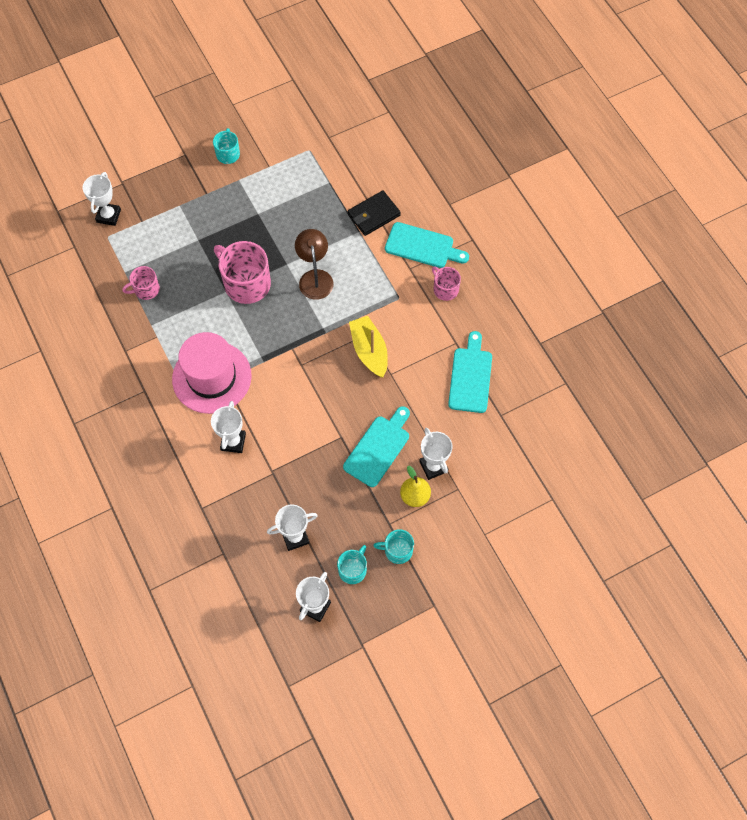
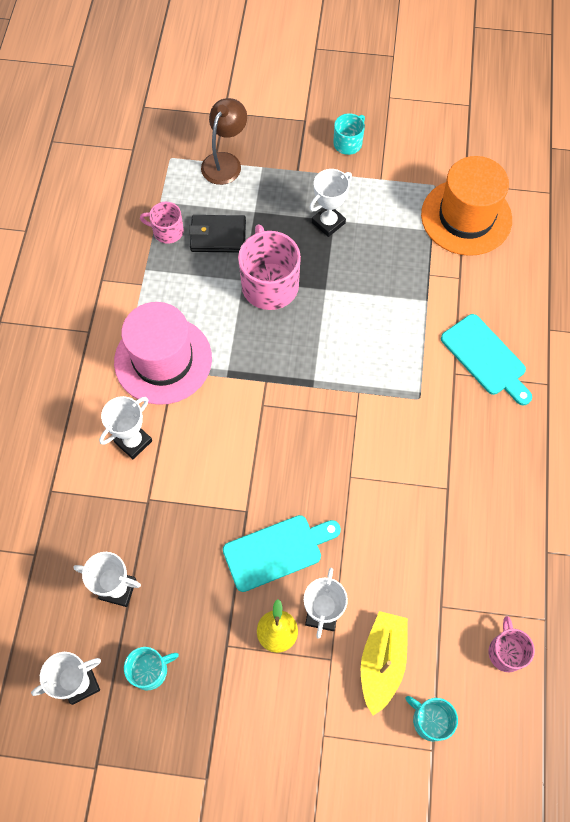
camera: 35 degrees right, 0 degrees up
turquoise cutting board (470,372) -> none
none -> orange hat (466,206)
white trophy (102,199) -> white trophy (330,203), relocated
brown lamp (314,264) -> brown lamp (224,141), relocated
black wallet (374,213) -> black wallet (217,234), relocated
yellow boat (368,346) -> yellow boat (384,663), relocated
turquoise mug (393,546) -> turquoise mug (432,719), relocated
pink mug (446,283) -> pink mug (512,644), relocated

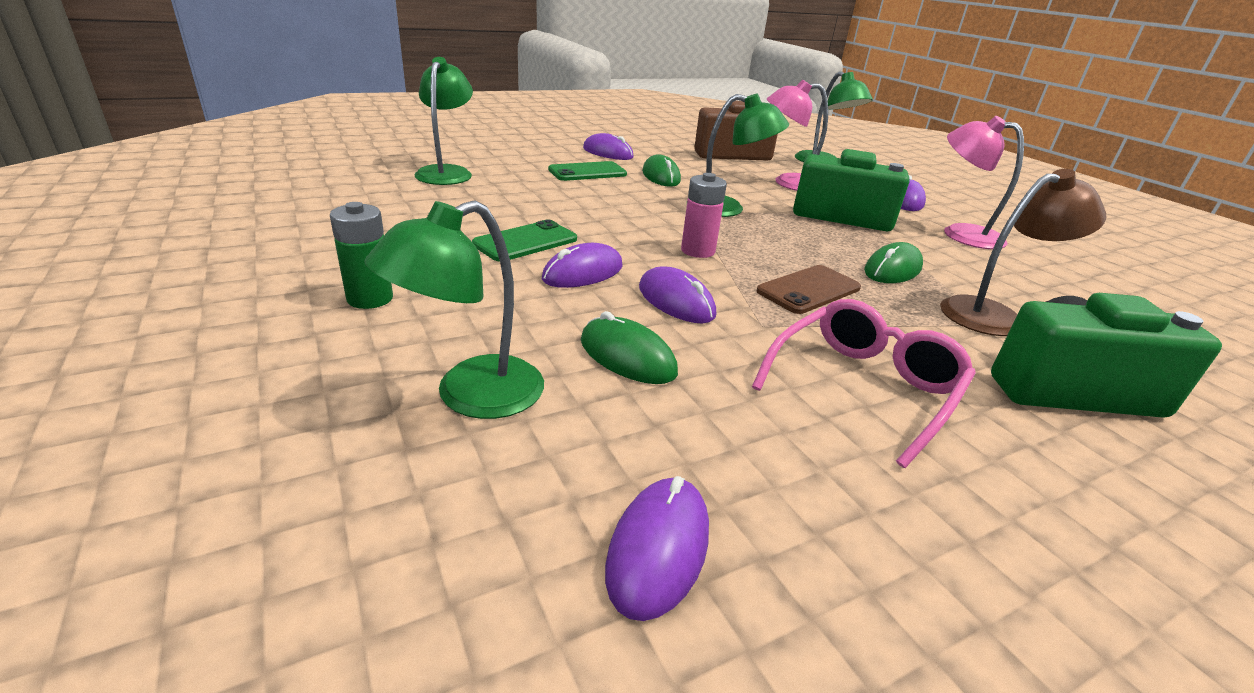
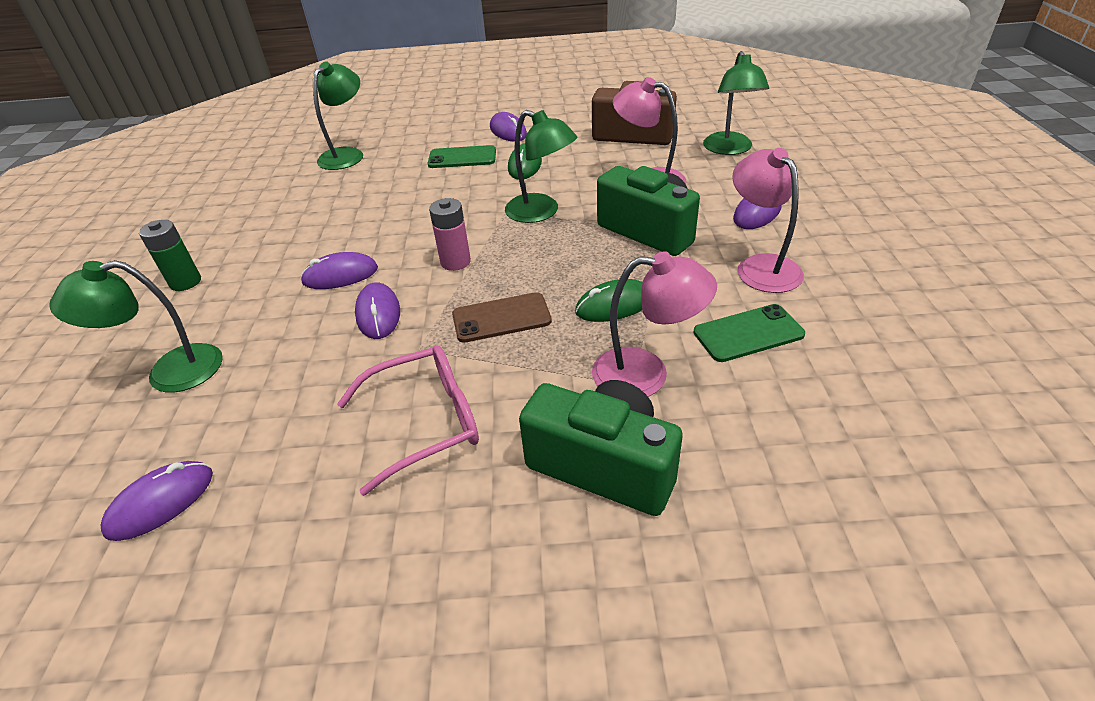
camera: 30 degrees right, 10 degrees up
green mouse (629,347) -> none
green phone (524,241) -> green phone (749,333), relocated
brown lamp (1023,252) -> pink lamp (654,324)

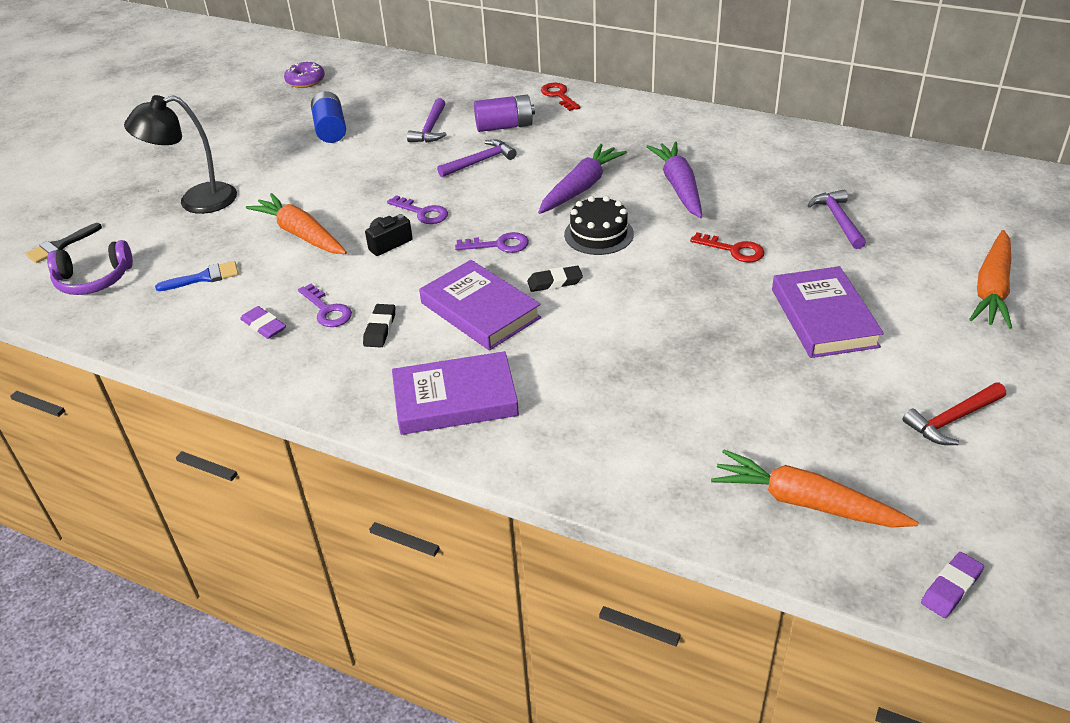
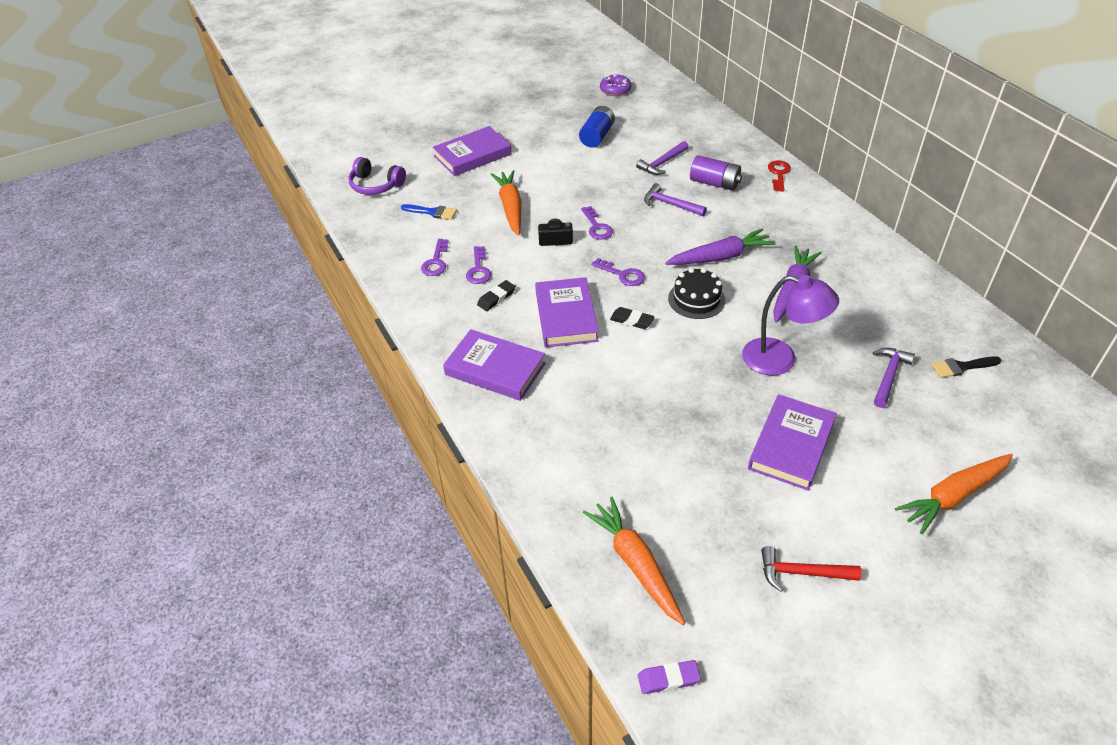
camera: 35 degrees right, 5 degrees up
black brush (63,243) -> black brush (966,367), relocated
black lamp (180,154) -> purple book (472,151)
purple eraser (263,322) -> purple key (435,257)
red key (727,247) -> purple lamp (790,325)
purple hammer (477,158) -> purple hammer (675,199), 150 degrees counterclockwise

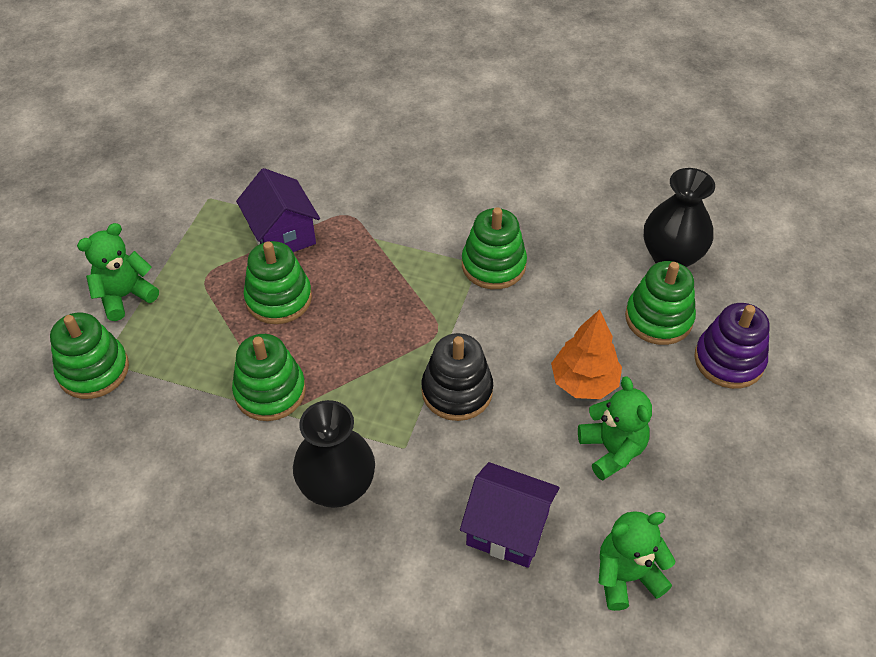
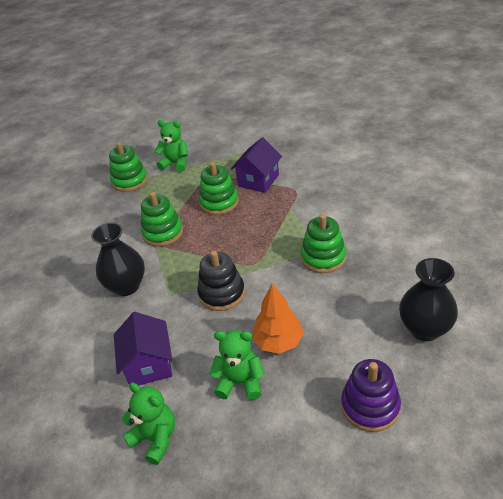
camera: 60 degrees right, 10 degrees down
green stacking toy (660,303) -> none
green teddy bear (615,428) -> green teddy bear (237,365), 120 degrees counterclockwise

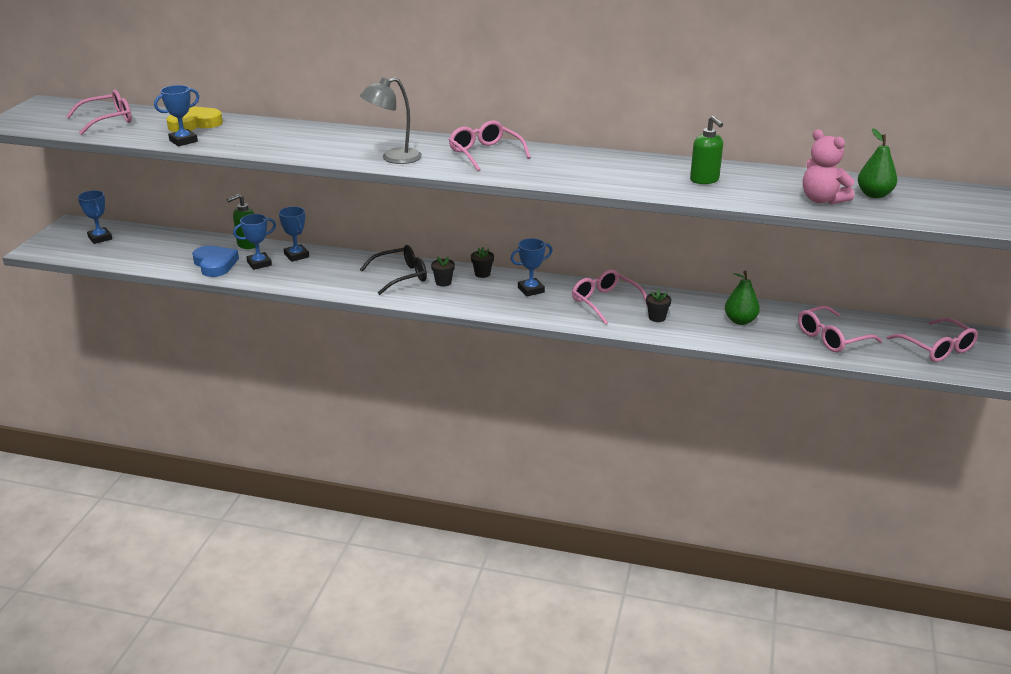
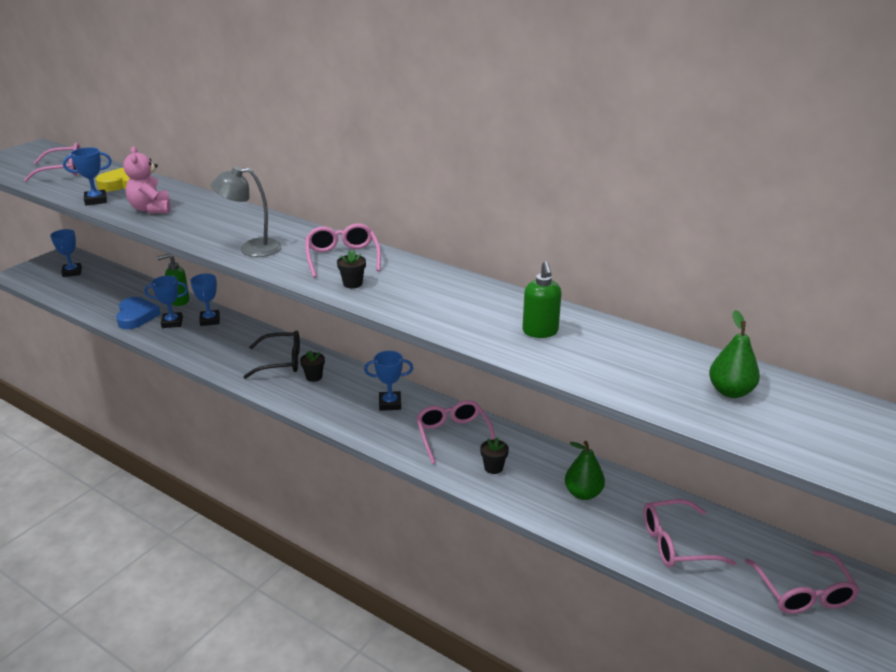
camera: 20 degrees right, 0 degrees up
black flower pot (482,262) -> black flower pot (351,269), relocated
pink teddy bear (829,167) -> pink teddy bear (146,180), relocated

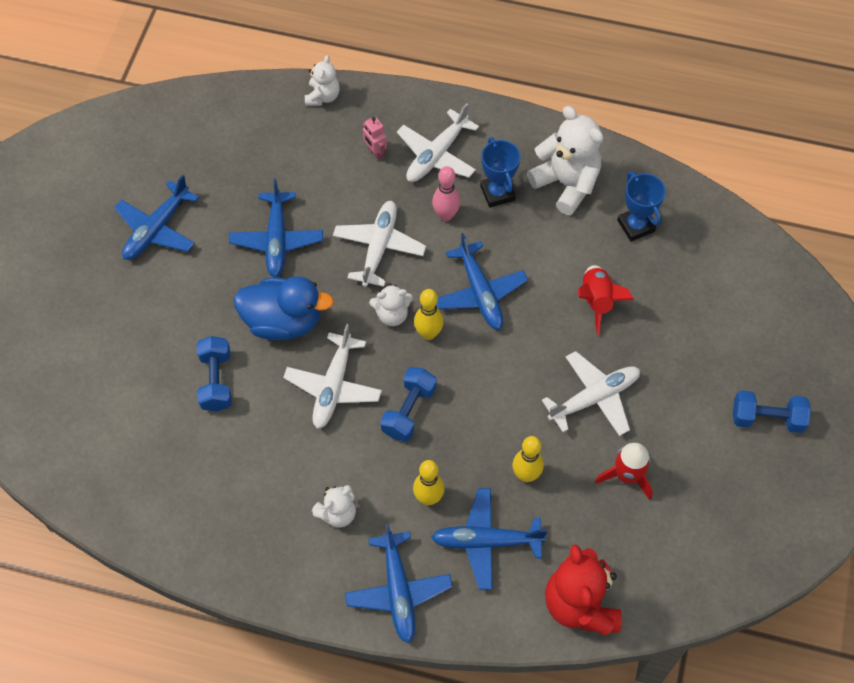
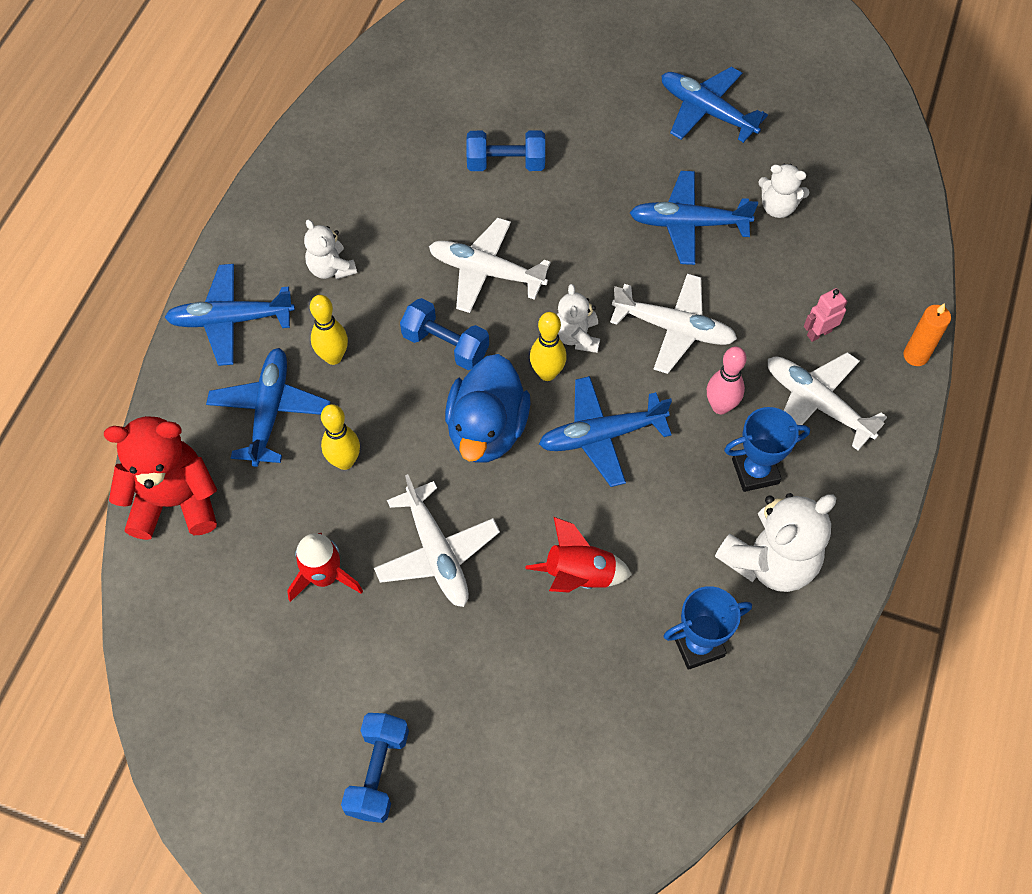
camera: 95 degrees right, 0 degrees up
none -> orange candle (927,334)
blue duck (284,308) -> blue duck (488,408), relocated
white teddy bear (322,80) -> white teddy bear (783,191), relocated

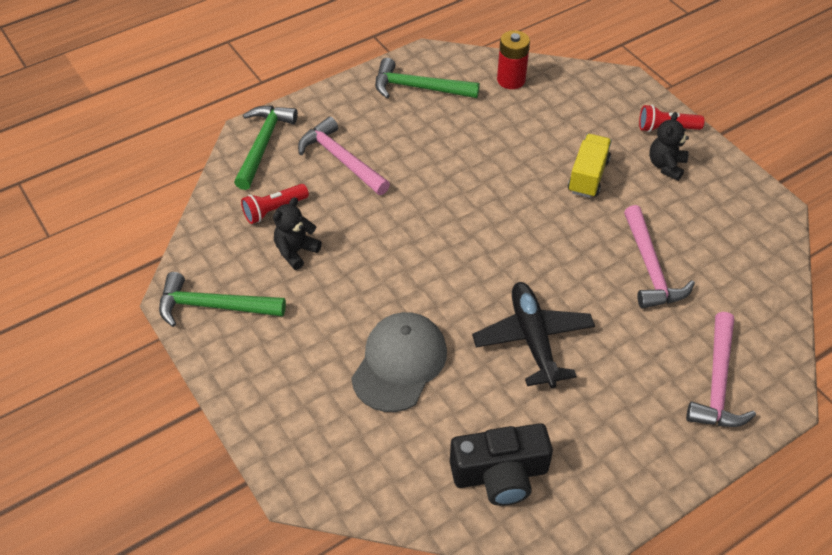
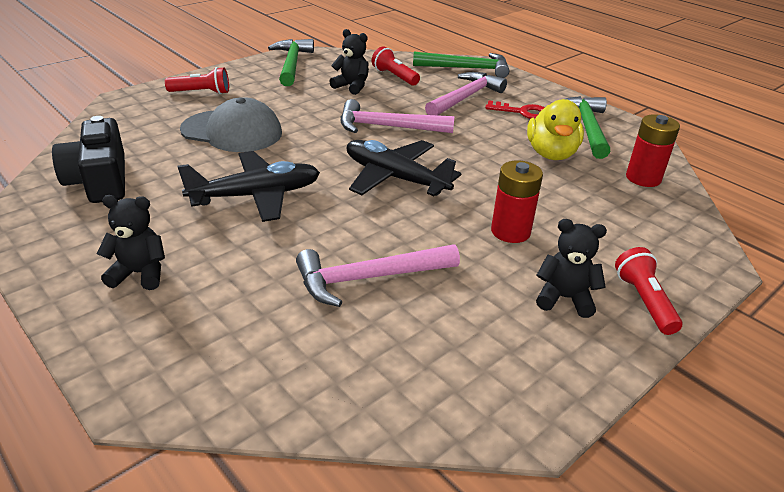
camera: 80 degrees right, 15 degrees down
none -> black teddy bear (131,242)
none -> red flashlight (197,80)
none -> black plane (403,168)
none -> red key (515,109)
none -> yellow duck (555,129)
pink hammer (721,369) -> pink hammer (397,116), relocated
yellow truck (590,166) -> red battery (517,201)

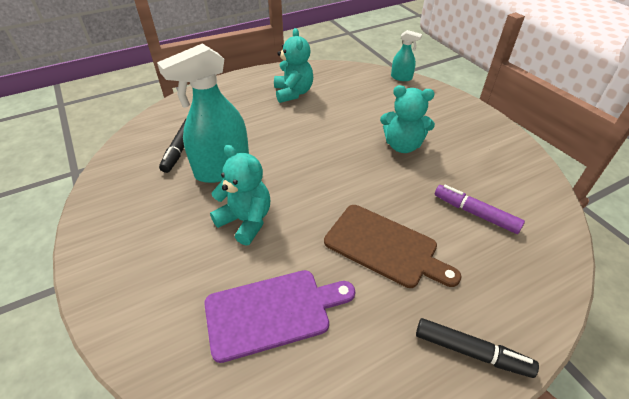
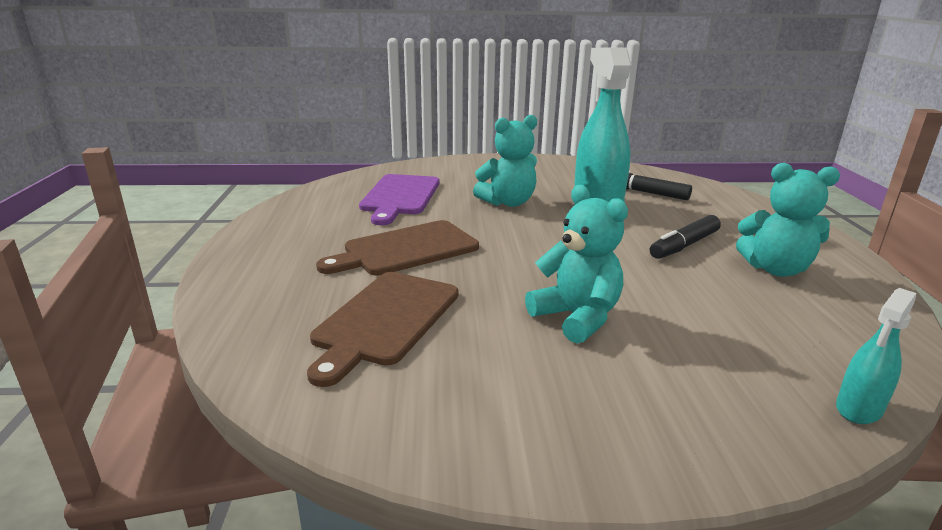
camera: 115 degrees right, 20 degrees down
black marker (477,348) -> black marker (685,237), relocated
purple marker (480,209) -> brown cutting board (382,329)
turquoise teddy bear (407,119) -> turquoise teddy bear (576,264), 105 degrees clockwise

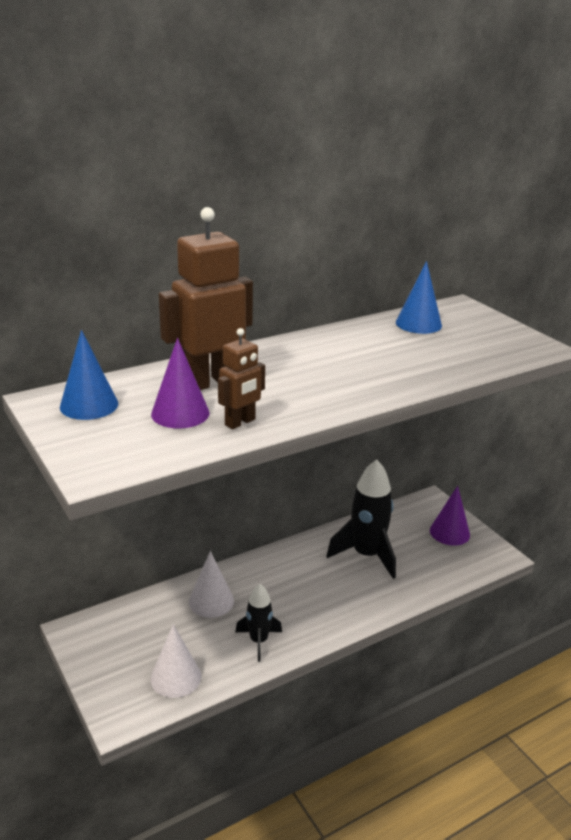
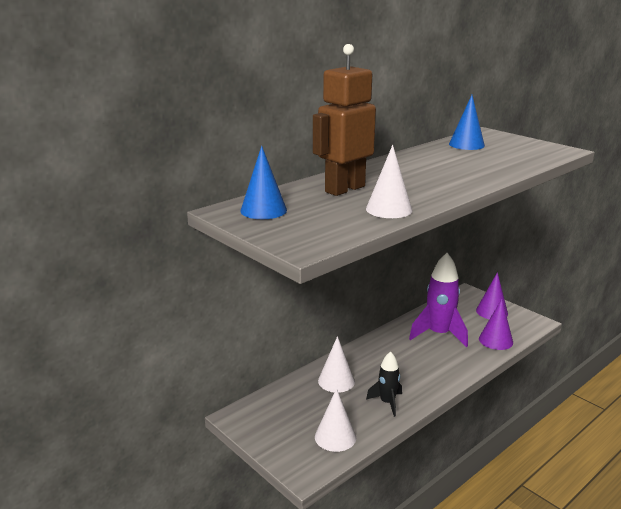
camera: 10 degrees left, 5 degrees down
purple cone (180,383) -> purple cone (496,324), relocated
brown robot (241,378) -> white cone (389,181)
black rocket (361,519) -> purple rocket (438,300)

